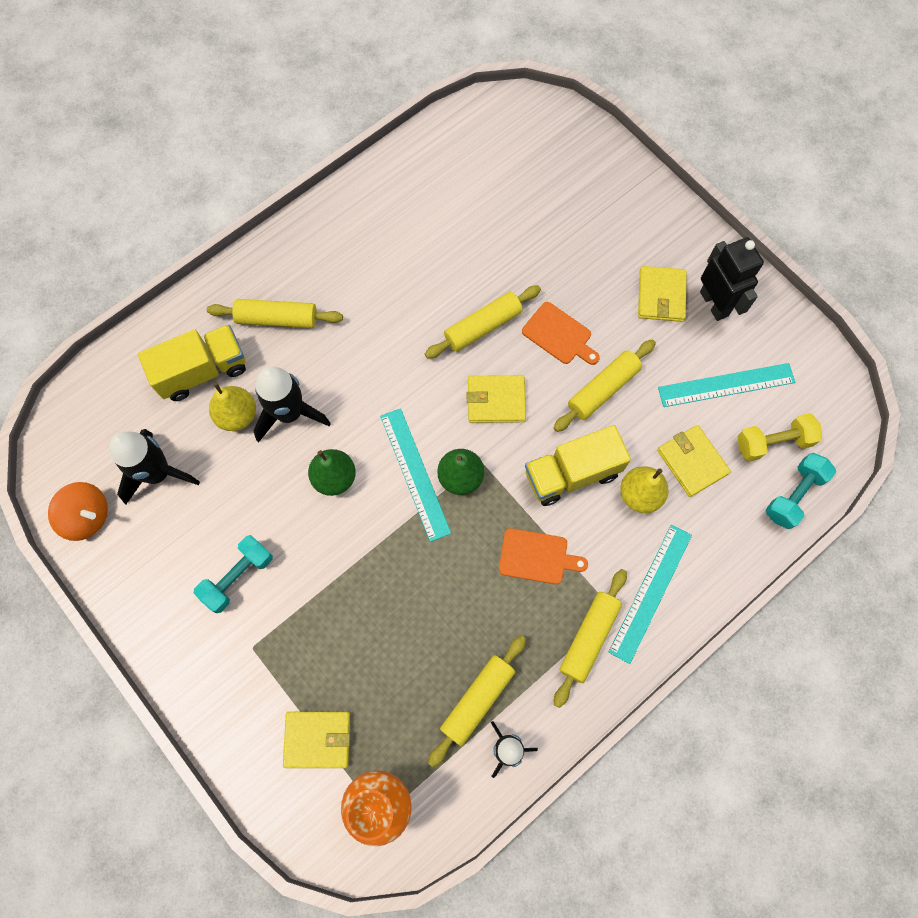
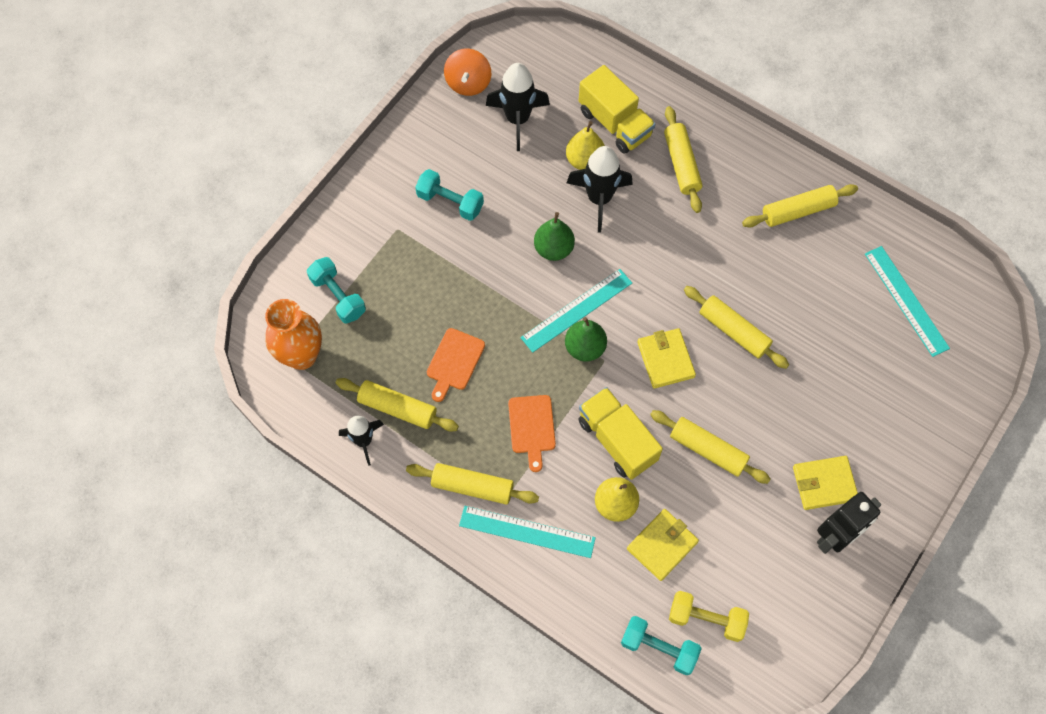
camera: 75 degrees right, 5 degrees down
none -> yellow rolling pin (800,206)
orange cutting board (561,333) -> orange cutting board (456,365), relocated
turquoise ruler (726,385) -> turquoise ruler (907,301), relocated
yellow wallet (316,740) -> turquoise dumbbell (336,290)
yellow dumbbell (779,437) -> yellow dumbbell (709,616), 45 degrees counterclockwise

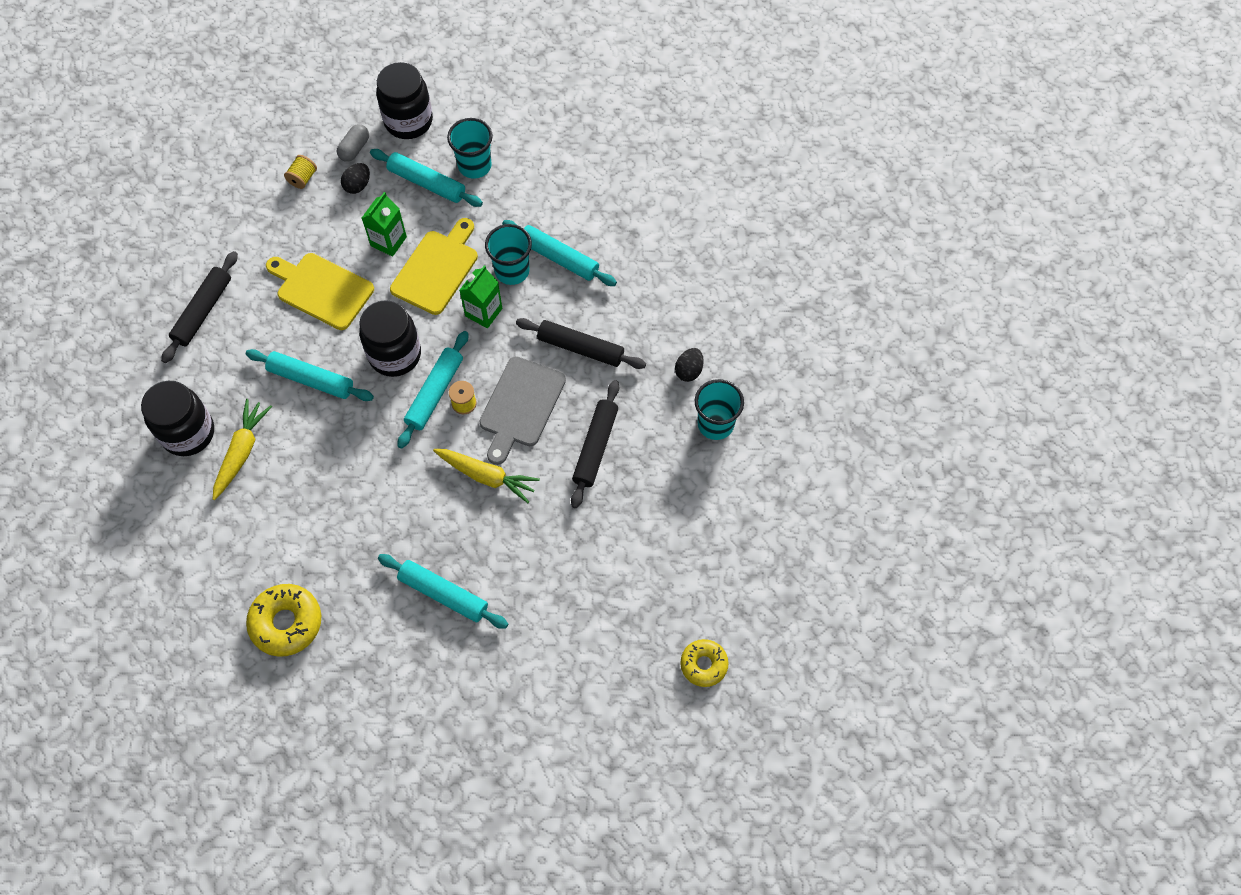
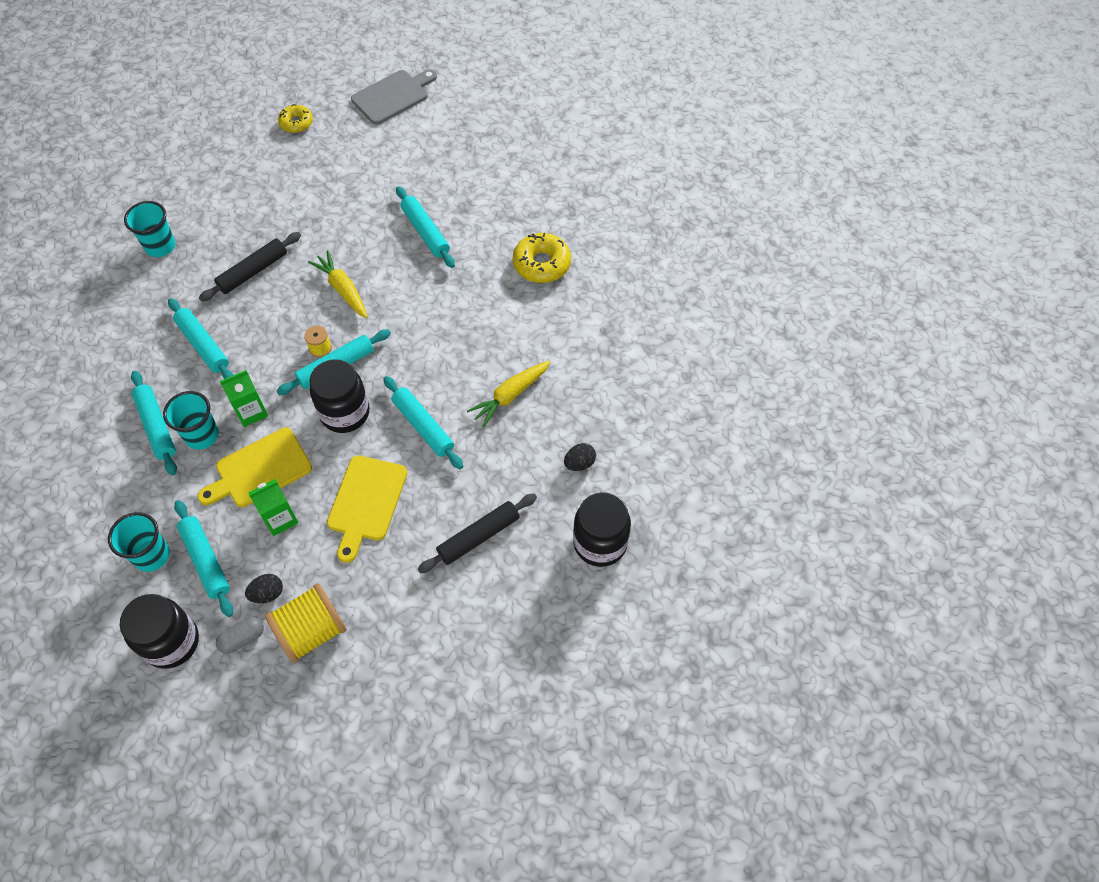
camera: 150 degrees left, 5 degrees down
black jar (177,418) -> black jar (602,529), relocated
grey cutting board (522,410) -> grey cutting board (394,97), relocated
black egg (689,365) -> black egg (580,457), relocated
black rolling pin (581,343) -> turquoise rolling pin (201,338)
yellow cutting board (320,291) -> yellow cutting board (367,509), 45 degrees clockwise
yellow spool (300,172) -> yellow spool (305,623), x2.12

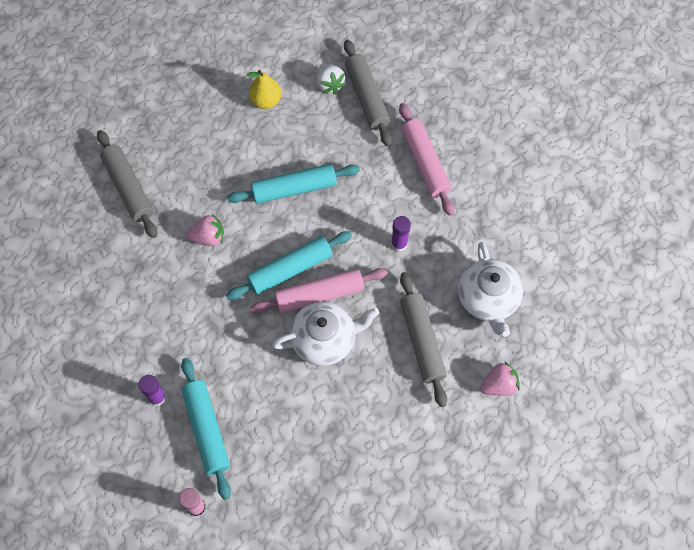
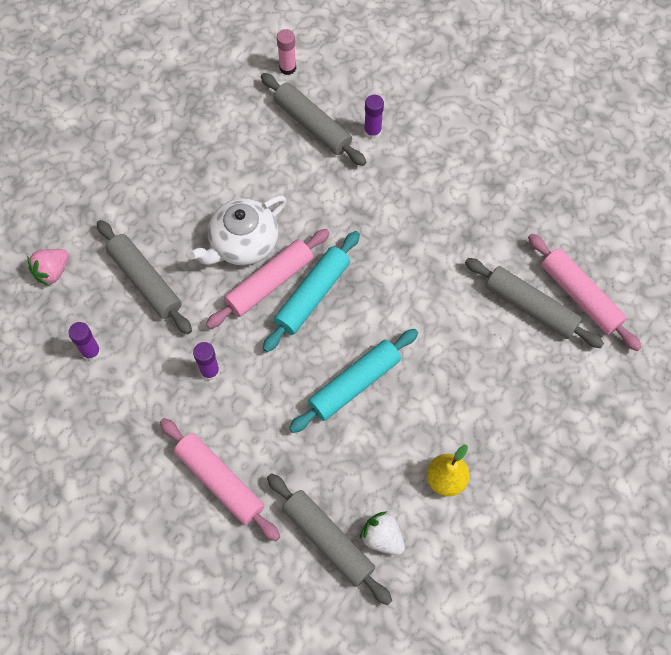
camera: 155 degrees right, 0 degrees up
pink strawberry (205,230) -> none
none -> pink rolling pin (585,292)
white teapot (490,289) -> purple glue stick (84,341)
turquoise rolling pin (206,429) -> grey rolling pin (313,119)

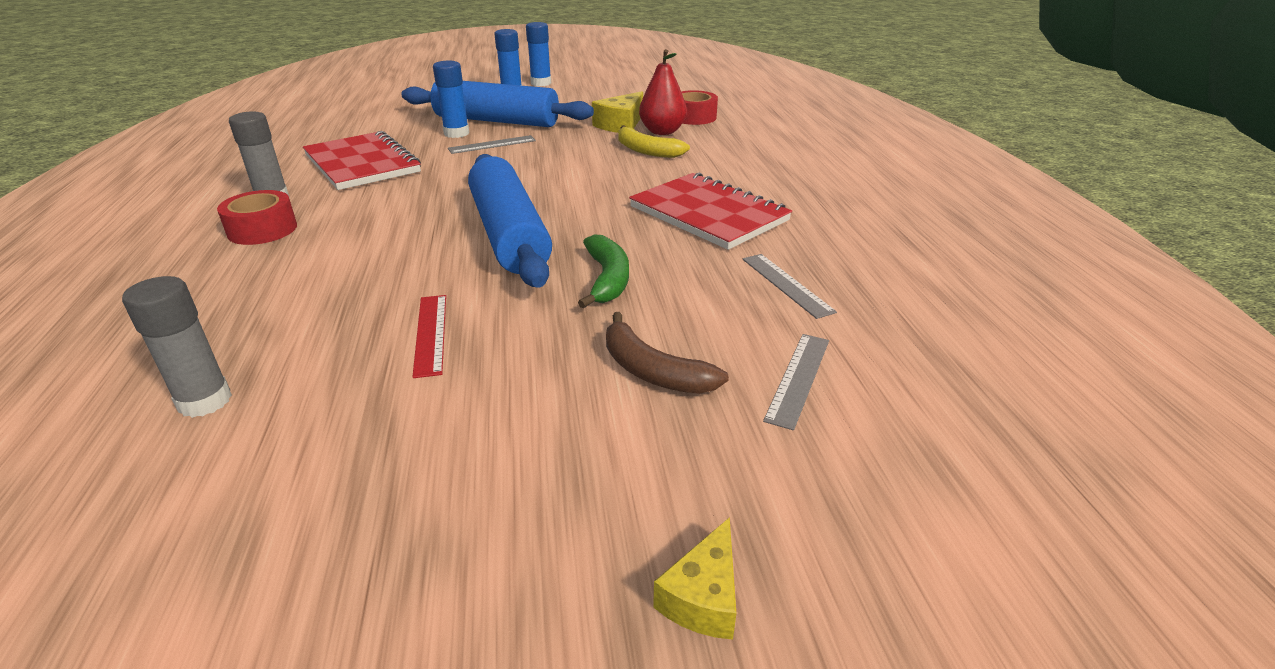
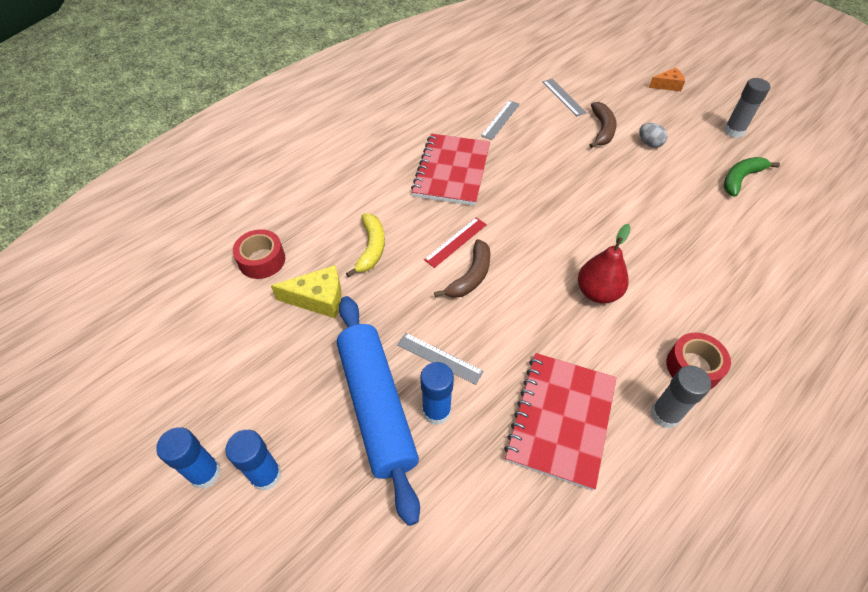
camera: 125 degrees left, 20 degrees up
blue rolling pin (510,221) -> none
none -> brown banana (462,268)
none -> grey egg (653,135)
grey glue stick (177,347) -> grey glue stick (747,108), relocated
red ruler (429,336) -> red ruler (455,242), relocated
green banana (603,271) -> green banana (752,177), relocated
red pear (663,92) -> red pear (604,264), relocated
yellow cheese (694,578) -> orange cheese (667,79)
grey ruler (796,382) -> grey ruler (565,97), 75 degrees clockwise

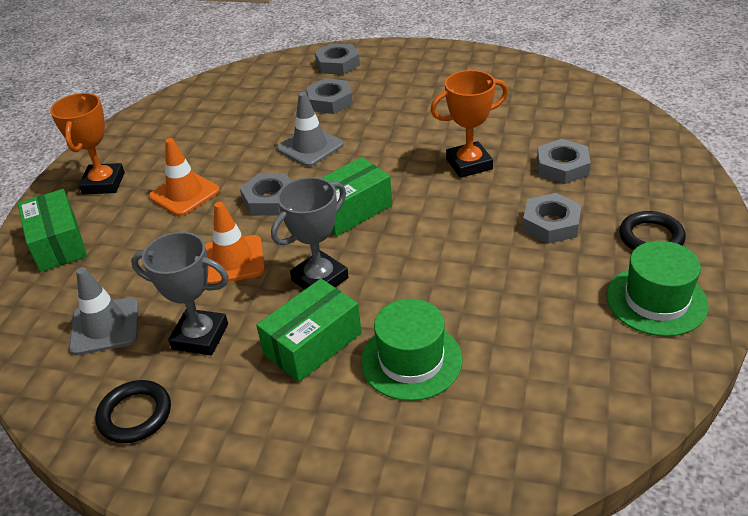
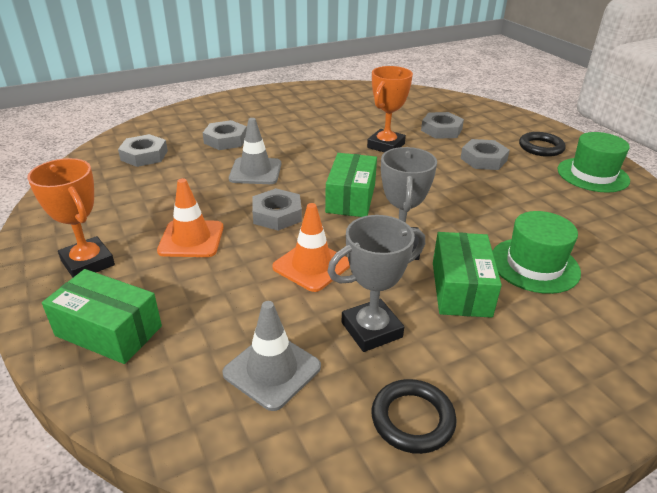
camera: 45 degrees left, 5 degrees down
grey nut (337,59) -> grey nut (143,150), relocated

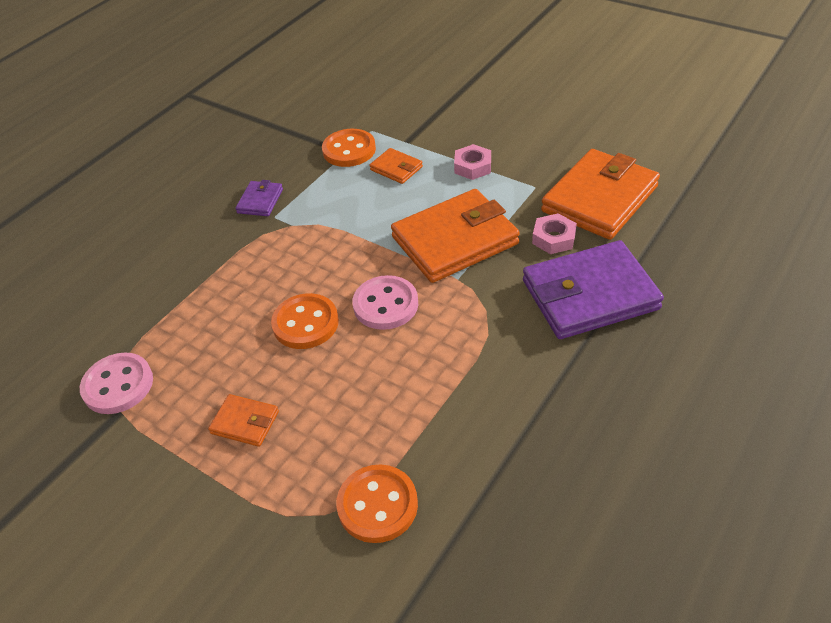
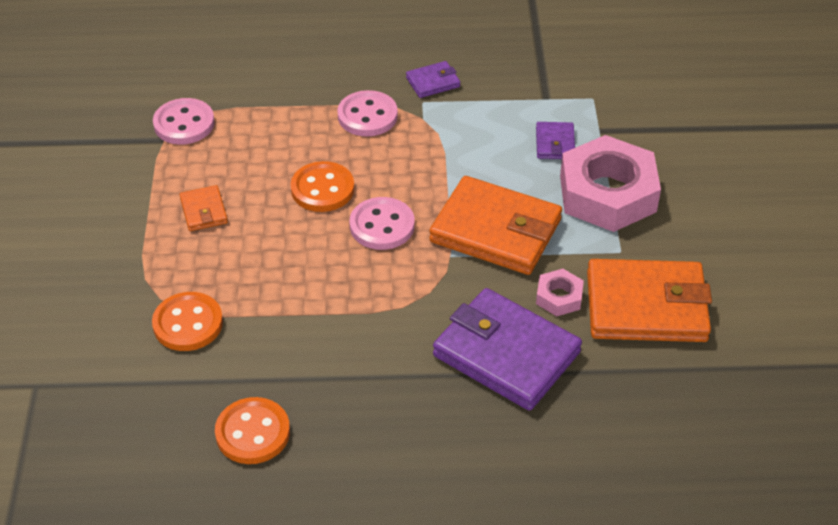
camera: 50 degrees right, 0 degrees up
none -> pink button (367,113)
orange button (349,148) -> orange button (252,430), relocated
orange wallet (396,166) -> purple wallet (555,140)
pink nut (472,162) -> pink nut (610,183), x2.22

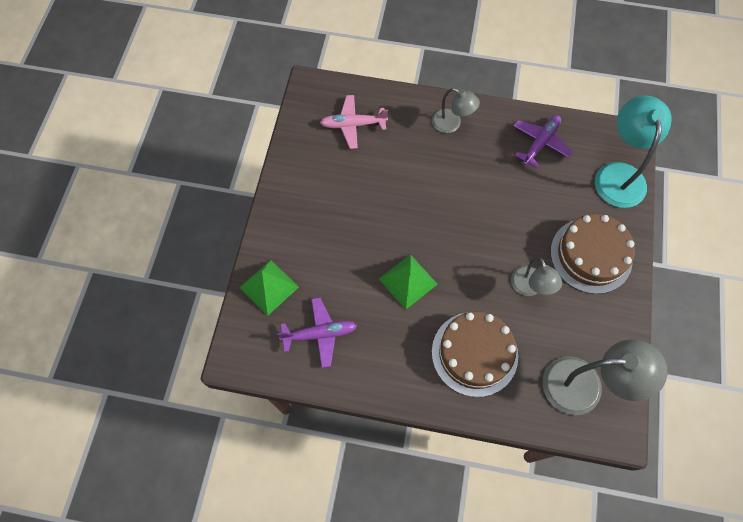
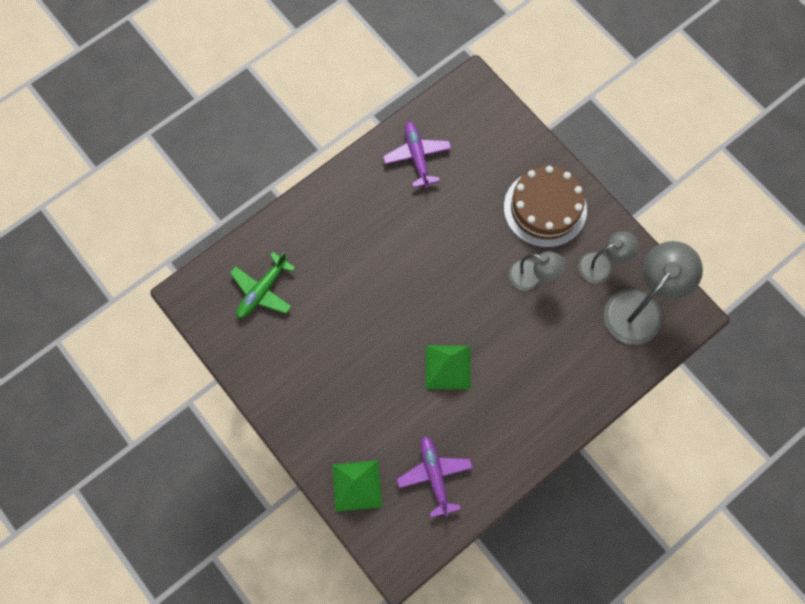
camera: 50 degrees left, 5 degrees up
brown cake (475,354) -> none
turquoise lamp (633,151) -> none
grey lamp (456,110) -> grey lamp (609,257), relocated
pink plane (354,122) -> green plane (262,285)
purple plane (317,333) -> purple plane (435,477), 45 degrees counterclockwise

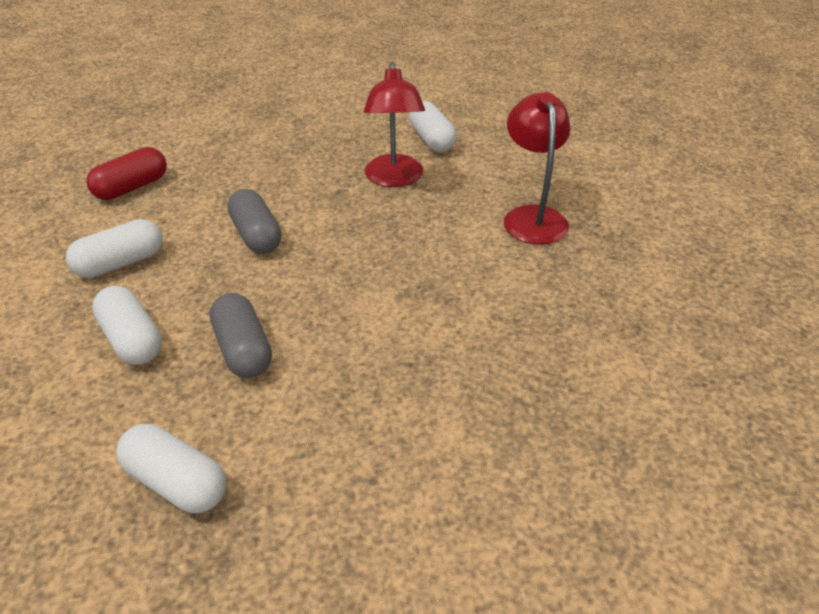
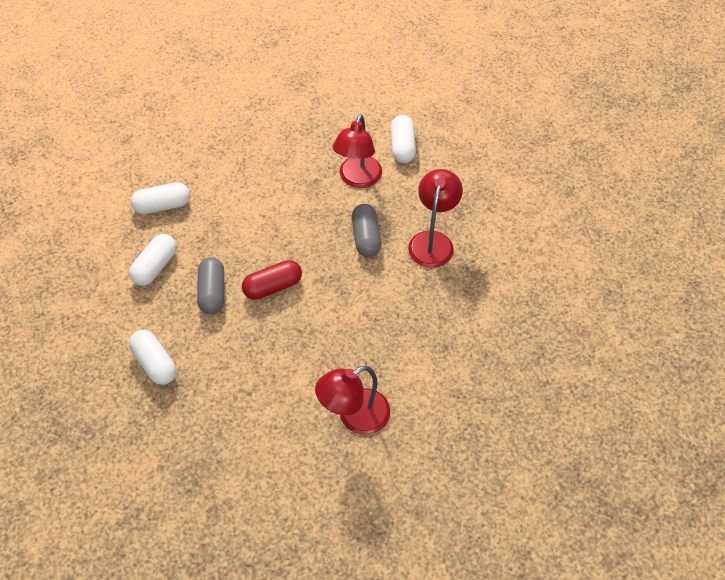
camera: 20 degrees right, 15 degrees up
none -> red lamp (352,400)
red capsule (126,173) -> red capsule (272,280), relocated
grey capsule (254,221) -> grey capsule (366,230), relocated
white capsule (127,325) -> white capsule (153,260), 45 degrees clockwise

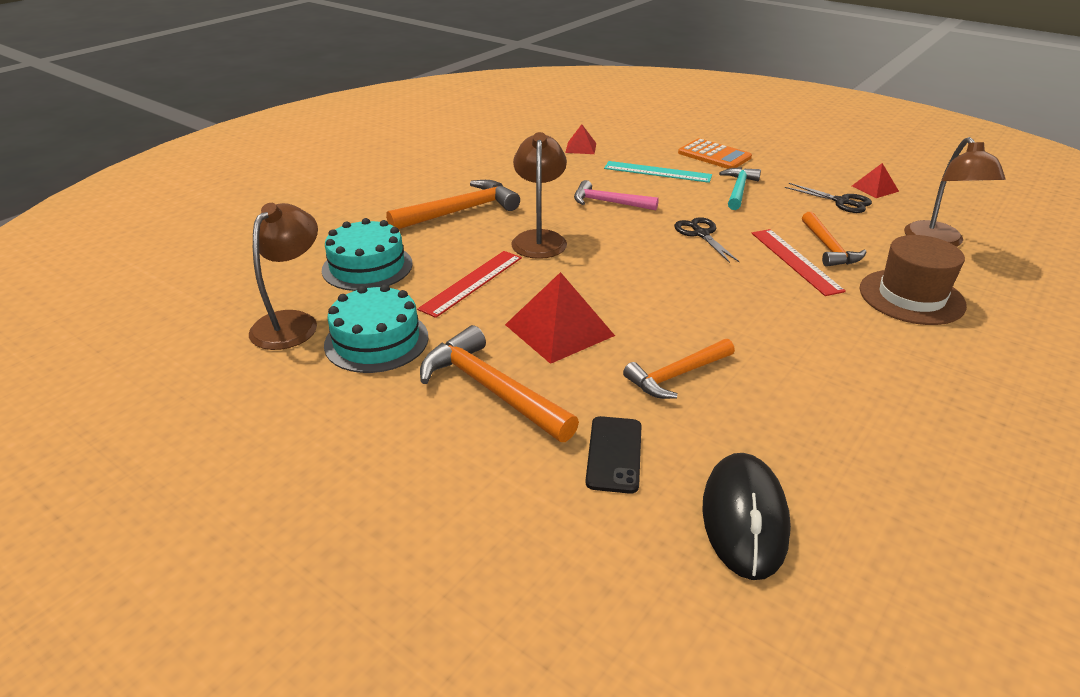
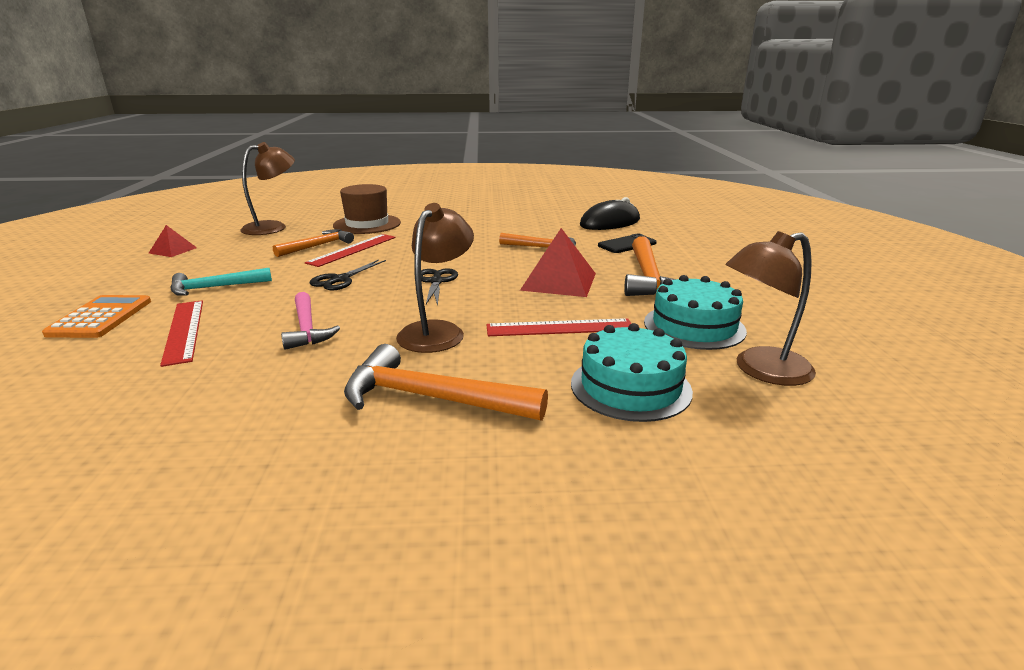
camera: 130 degrees left, 10 degrees down
red pyramid (580,139) -> none
black scissors (828,198) -> black scissors (439,287), relocated
turquoise ruler (658,172) -> red ruler (181,333)
brown lamp (539,195) -> brown lamp (435,278), 150 degrees clockwise

